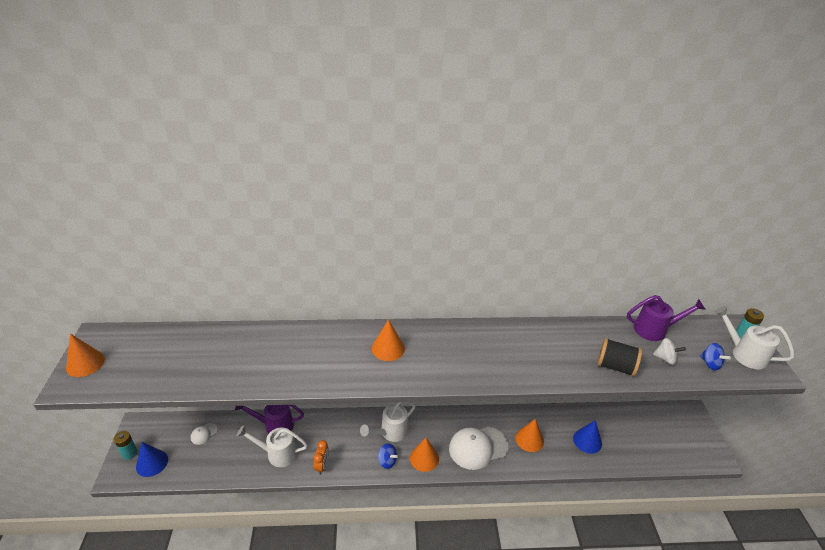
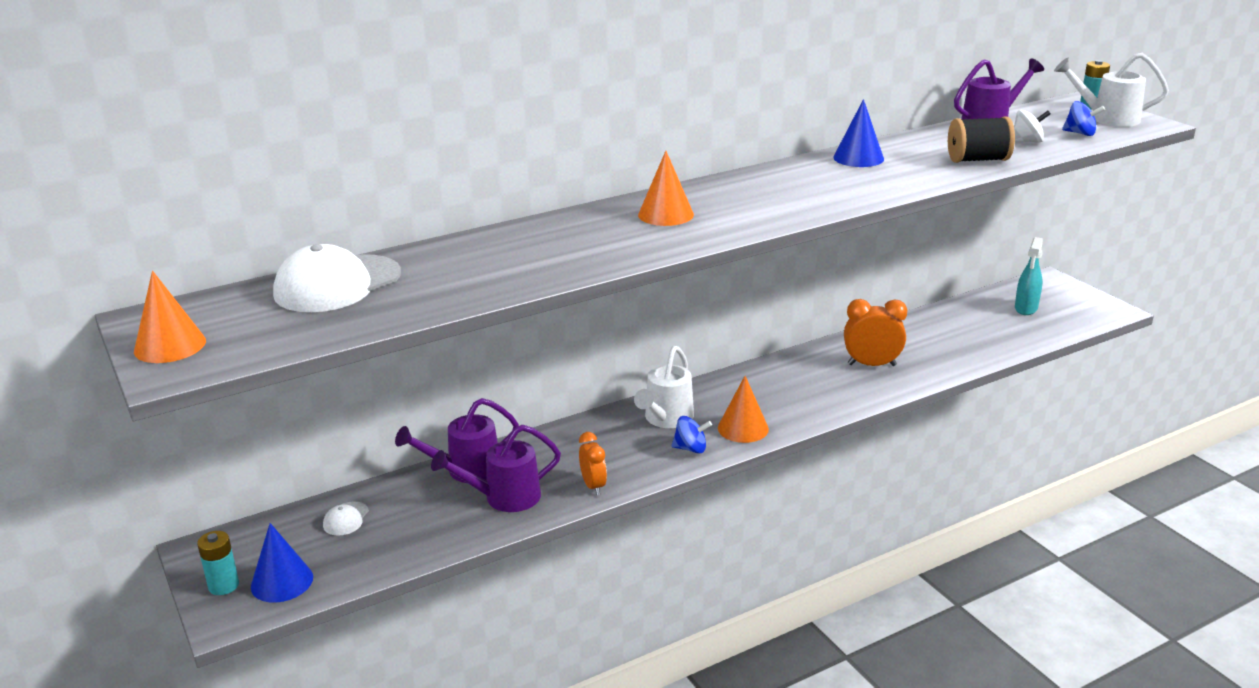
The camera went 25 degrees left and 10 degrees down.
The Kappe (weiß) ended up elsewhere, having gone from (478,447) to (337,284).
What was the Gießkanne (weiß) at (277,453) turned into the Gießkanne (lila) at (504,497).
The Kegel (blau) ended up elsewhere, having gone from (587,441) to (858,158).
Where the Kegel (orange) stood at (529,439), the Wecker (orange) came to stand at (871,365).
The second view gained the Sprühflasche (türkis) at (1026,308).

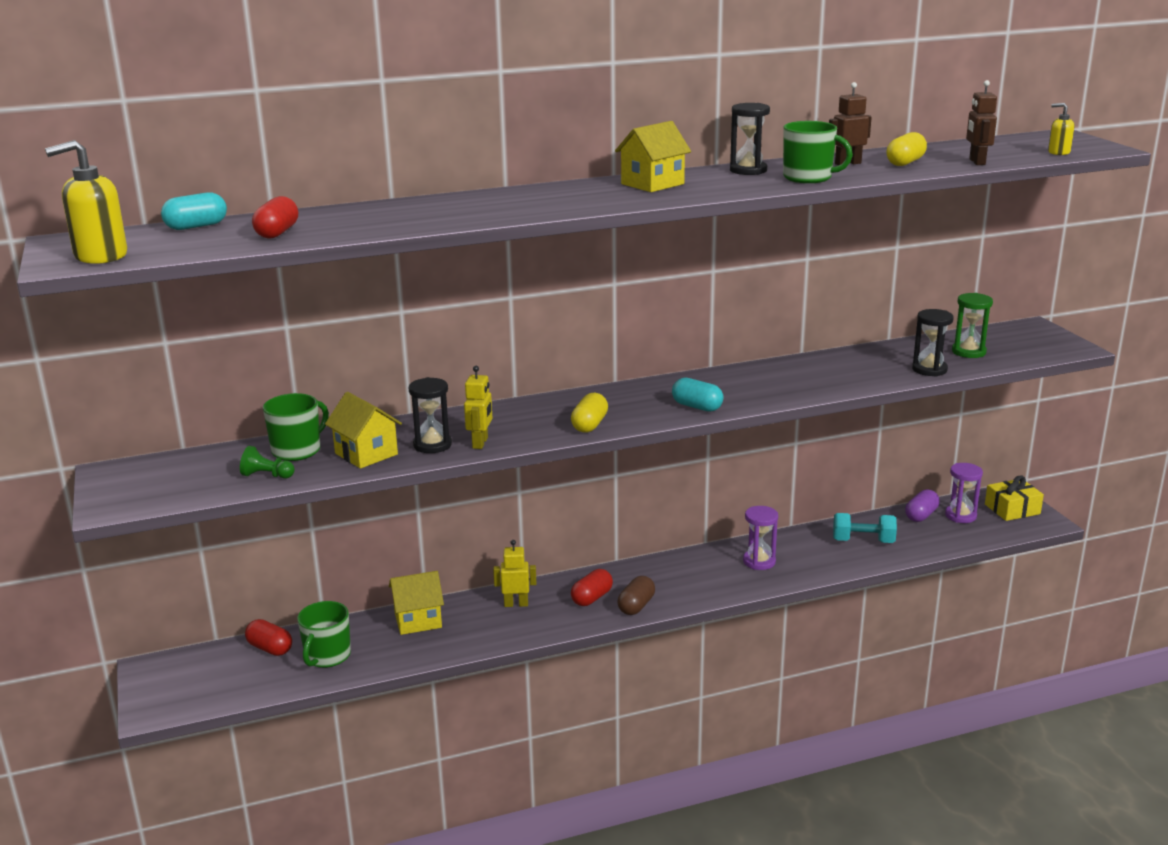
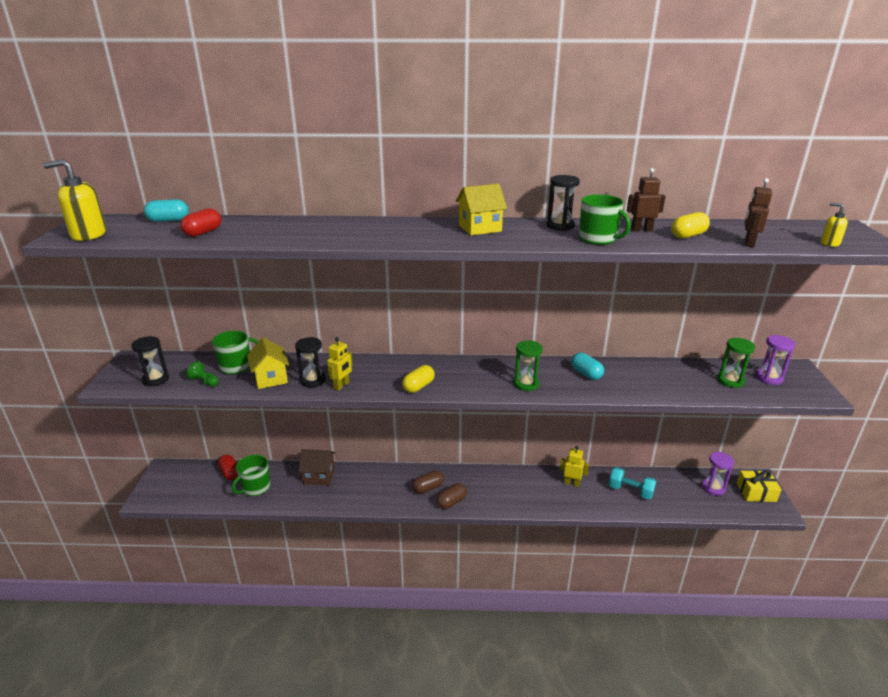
The camera went 20 degrees right and 5 degrees up.
The Sanduhr (schwarz) ended up elsewhere, having gone from (929,369) to (155,379).
What was the Haus (gelb) at (418,620) turned into the Haus (braun) at (319,476).
What was the Kapsel (rot) at (592,598) turned into the Kapsel (braun) at (428,488).
The second view gained the Sanduhr (grün) at (526,384).
The Roboter (gelb) ended up elsewhere, having gone from (516,604) to (571,483).
The Kapsel (türkis) ended up elsewhere, having gone from (697,407) to (586,374).
The Sanduhr (lila) ended up elsewhere, having gone from (759,561) to (769,378).
The second view lost the Kapsel (lila) at (921,515).

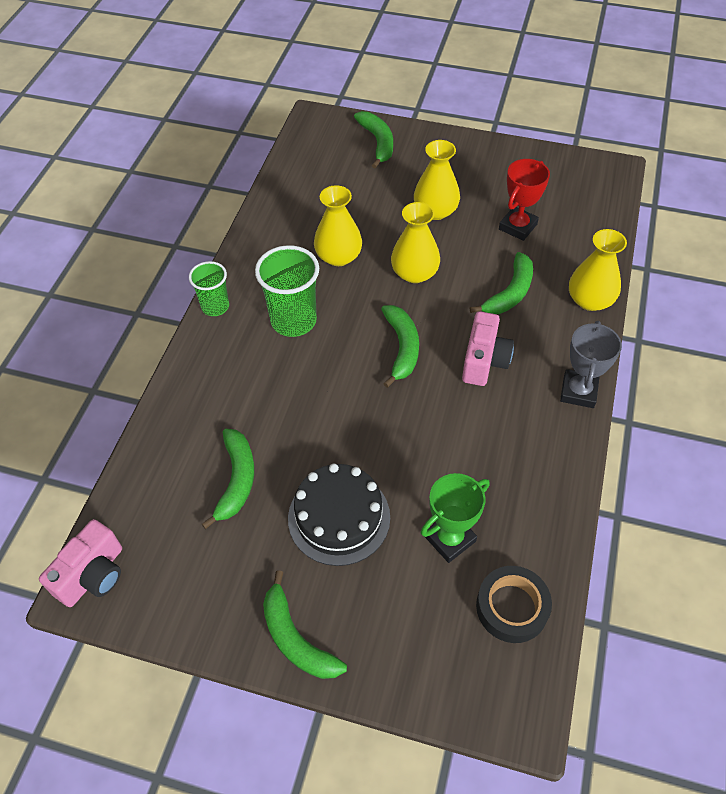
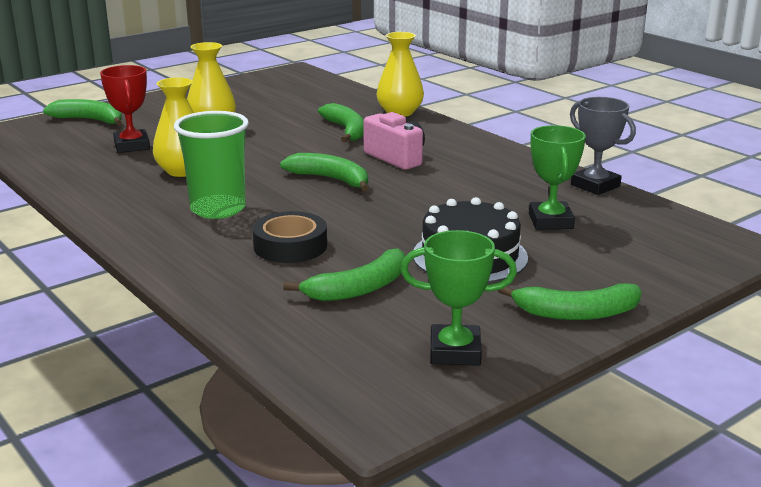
The camera went 55 degrees left and 30 degrees down.
The Pokal (rot) ended up elsewhere, having gone from (518,227) to (132,146).
The Klebeband (schwarz) ended up elsewhere, having gone from (512,607) to (290,246).
The Banane (grün) at (236,480) ended up facing another way, 105 degrees clockwise from before.
The second view gained the Pokal (grün) at (455,351).
The Pokal (grau) ended up elsewhere, having gone from (578,391) to (595,185).
The second view lost the Kamera (rosa) at (93,575).
The second view lost the Becher (grün) at (215,306).
The second view lost the Vase (gelb) at (414,273).

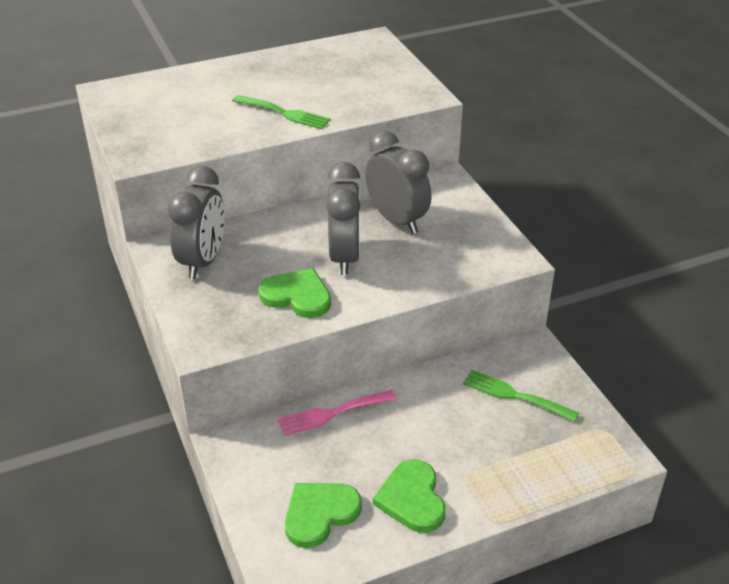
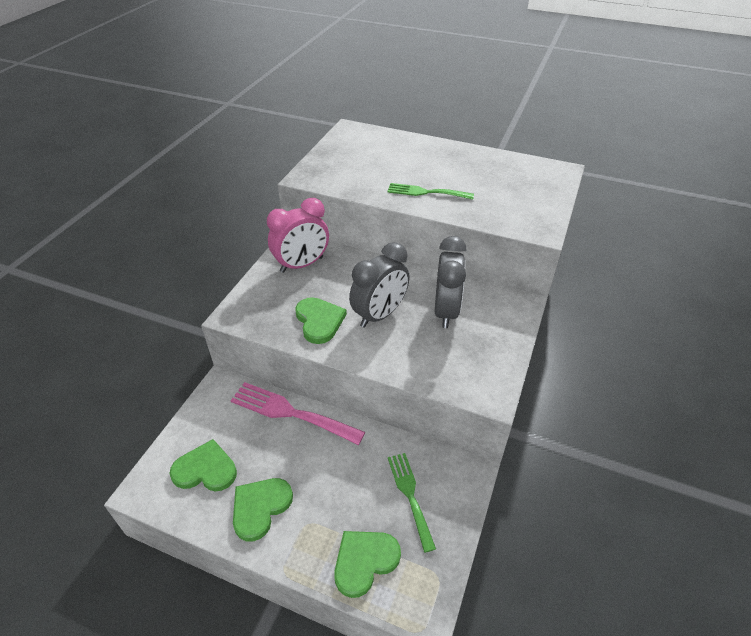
The camera went 45 degrees right and 5 degrees up.
The size of the Gabel (rosa) at (332,413) changed by a factor of 1.51.
What was the Wecker (grau) at (203,261) turned into the Wecker (rosa) at (302,265).
The second view gained the Herz (grün) at (364,561).
The Gabel (grün) at (284,113) ended up facing another way, 120 degrees clockwise from before.

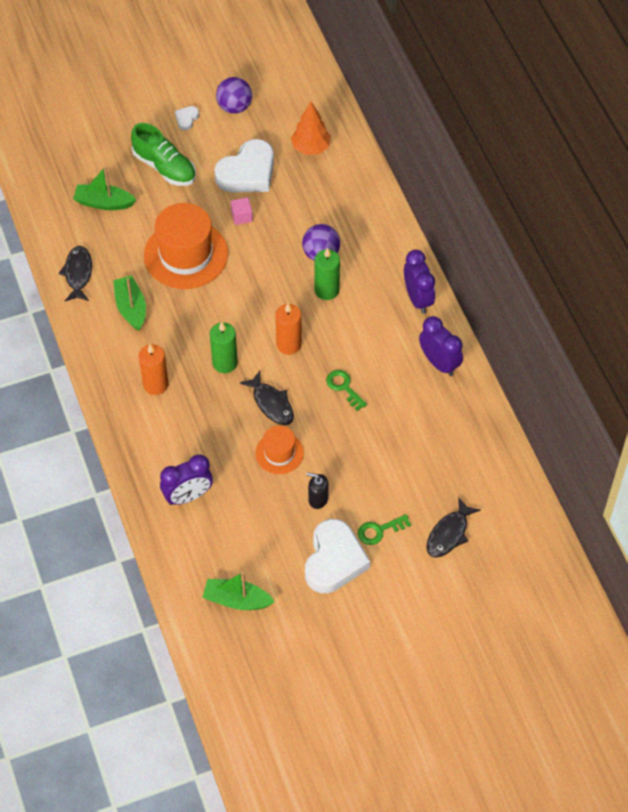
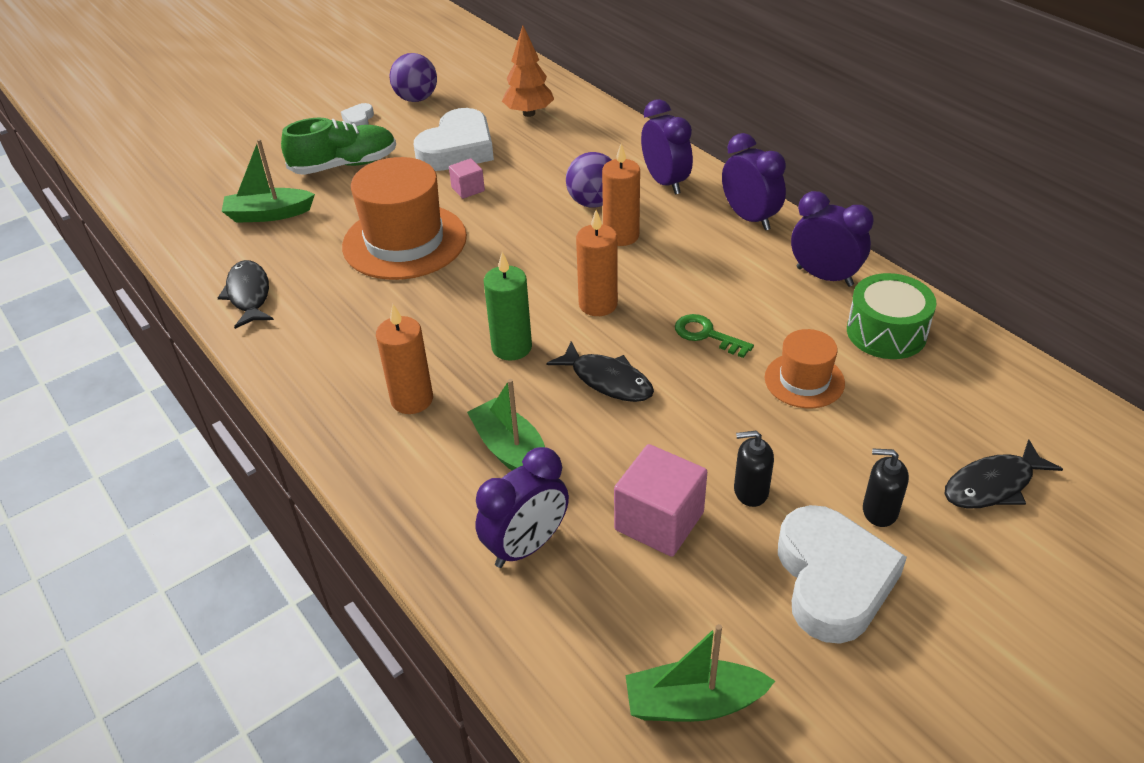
The camera went 15 degrees left and 15 degrees down.
The Schuh (grün) at (165,167) ended up facing another way, 45 degrees counterclockwise from before.
The Boot (grün) ended up elsewhere, having gone from (131,308) to (511,451).
What was the Kerze (grün) at (326,290) turned into the Kerze (orange) at (621,236).
The second view gained the Kubus (rosa) at (659,521).
The second view gained the Wecker (lila) at (665,182).
The Hut (orange) ended up elsewhere, having gone from (279,453) to (804,380).
The second view gained the Trommel (grün) at (886,332).
Where the Schlüssel (grün) stood at (379,530), the Seifenspender (schwarz) came to stand at (879,511).
The Fisch (schwarz) at (449,533) ended up facing another way, 45 degrees clockwise from before.

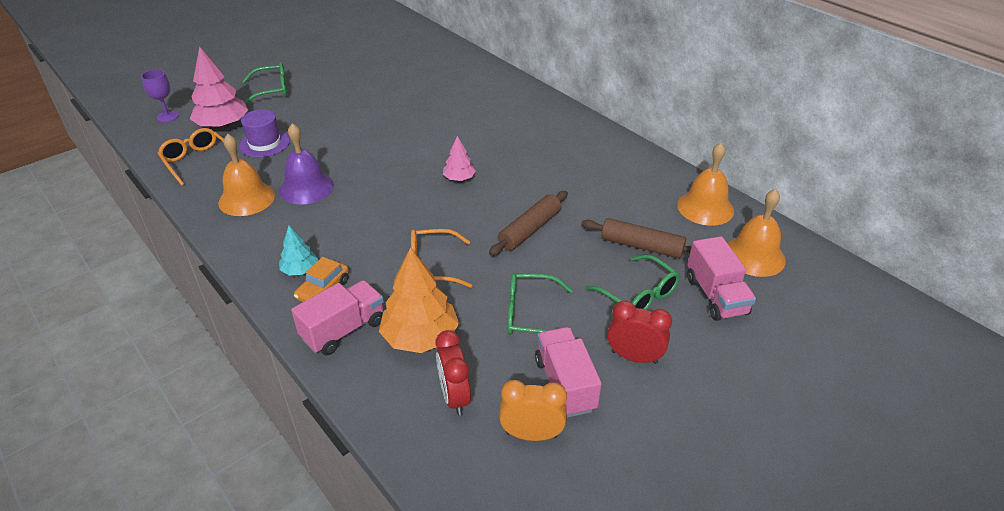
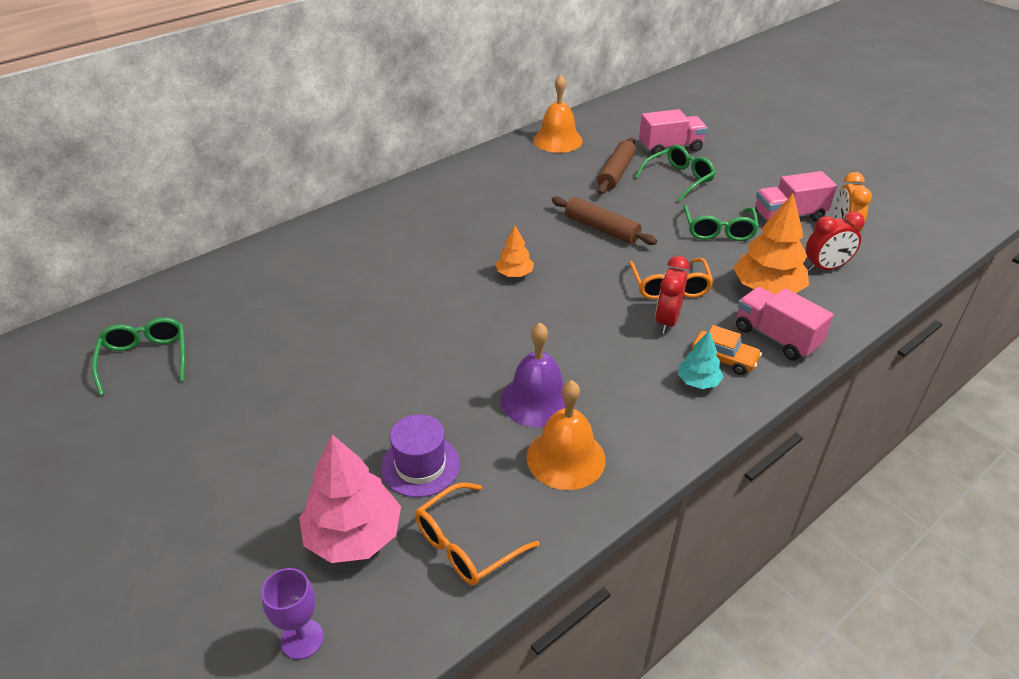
The camera went 90 degrees left and 0 degrees up.
The Brille (grün) ended up elsewhere, having gone from (272,90) to (145,359).
What was the Baum (rosa) at (459,178) turned into the Baum (orange) at (514,274).
The Wecker (rot) ended up elsewhere, having gone from (634,357) to (667,321).
The second view lost the Glocke (orange) at (754,256).

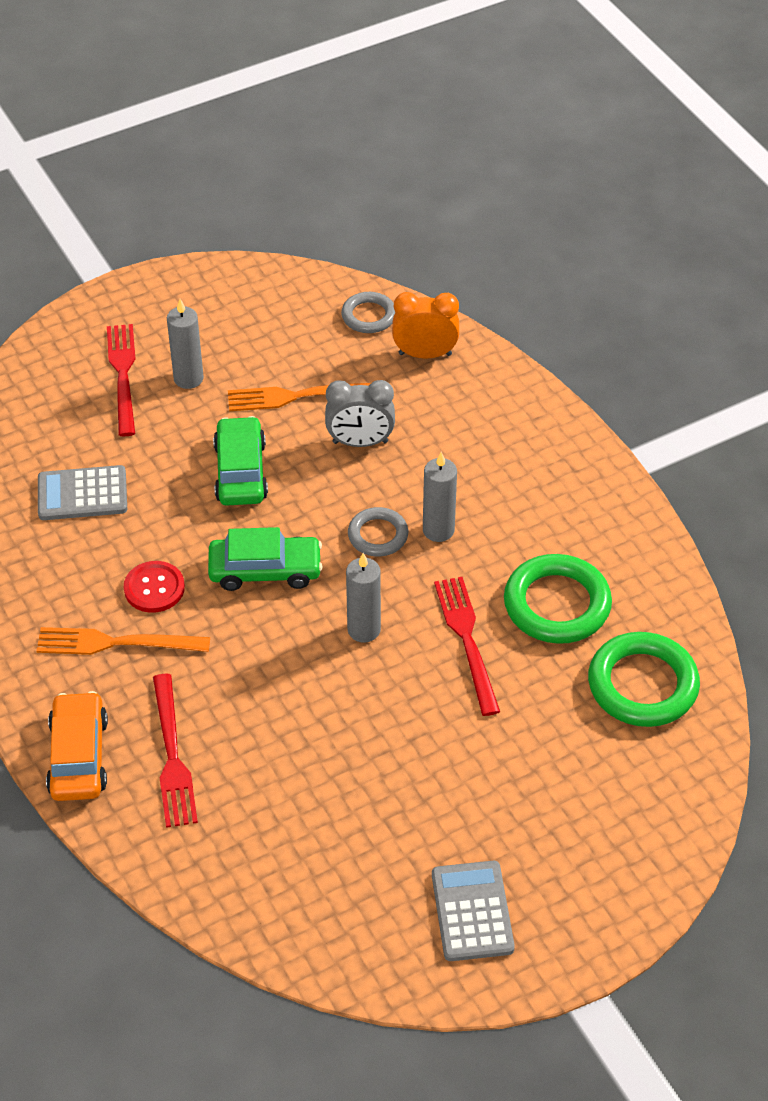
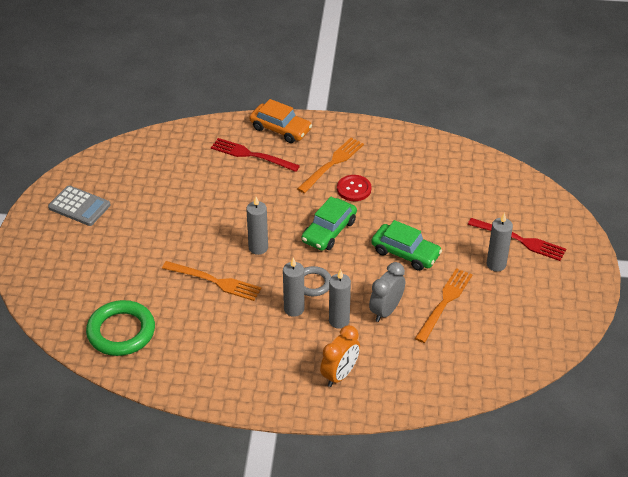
The camera went 125 degrees right and 5 degrees down.
What was the Gabel (rot) at (466,638) turned into the Gabel (orange) at (215,281).
The Wecker (orange) ended up elsewhere, having gone from (425,354) to (340,375).
The second view gained the Kerze (grau) at (339,321).
The second view lost the Taschenrechner (grau) at (82,494).
The second view lost the Ring (grau) at (369,316).
The second view lost the Ring (grün) at (557,604).

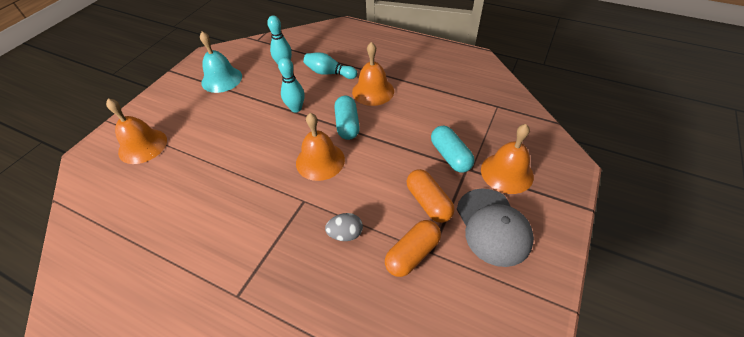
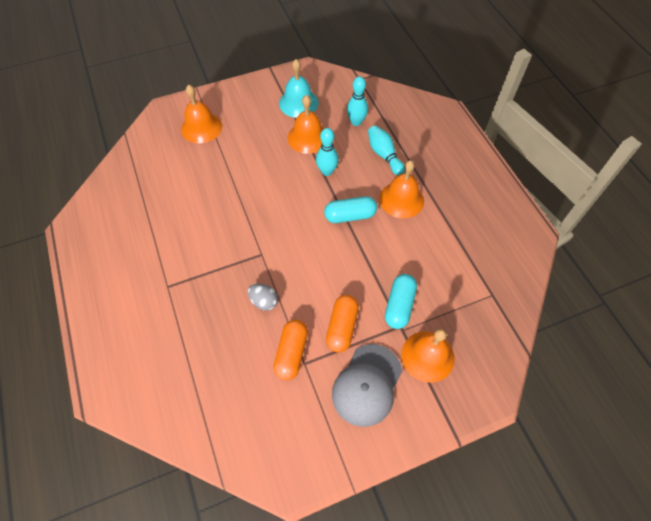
The camera went 40 degrees right and 10 degrees up.
The Kapsel (orange) at (412,254) ended up facing another way, 75 degrees counterclockwise from before.
The Glocke (orange) ended up elsewhere, having gone from (320,161) to (308,137).
The Kapsel (türkis) at (347,125) ended up facing another way, 45 degrees clockwise from before.

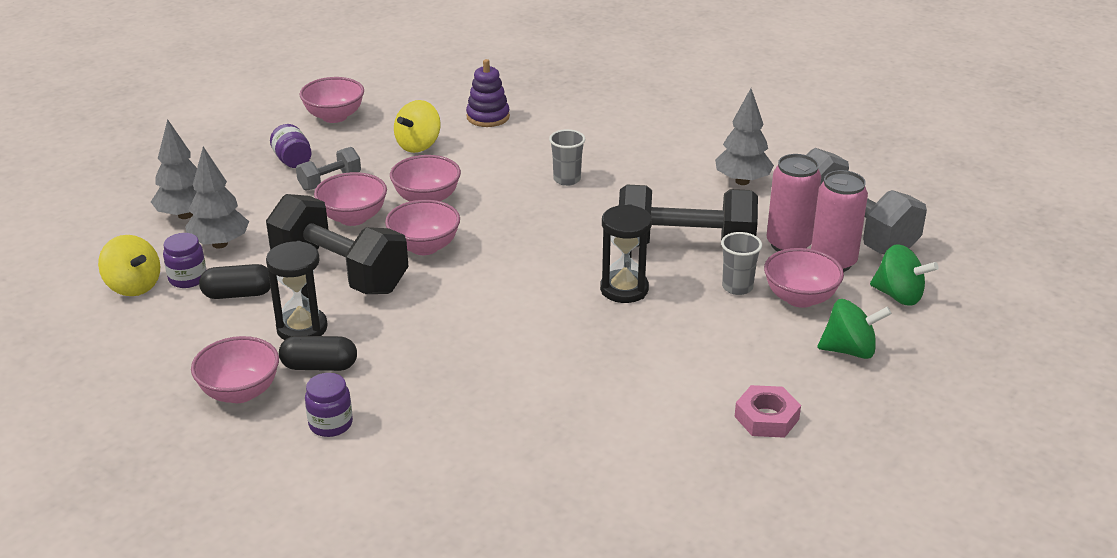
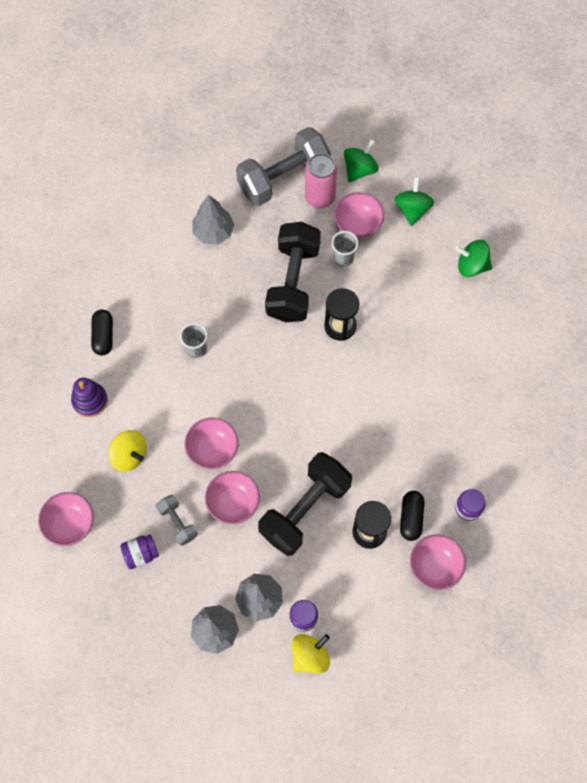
The camera went 85 degrees left and 35 degrees up.
The Kapsel (schwarz) ended up elsewhere, having gone from (238,294) to (103,336).
Where the Sechskantmutter (rosa) stood at (766,418), the Kreisel (grün) came to stand at (471,266).
The second view lost the Schüssel (rosa) at (424,247).
The second view lost the Dose (rosa) at (789,244).

